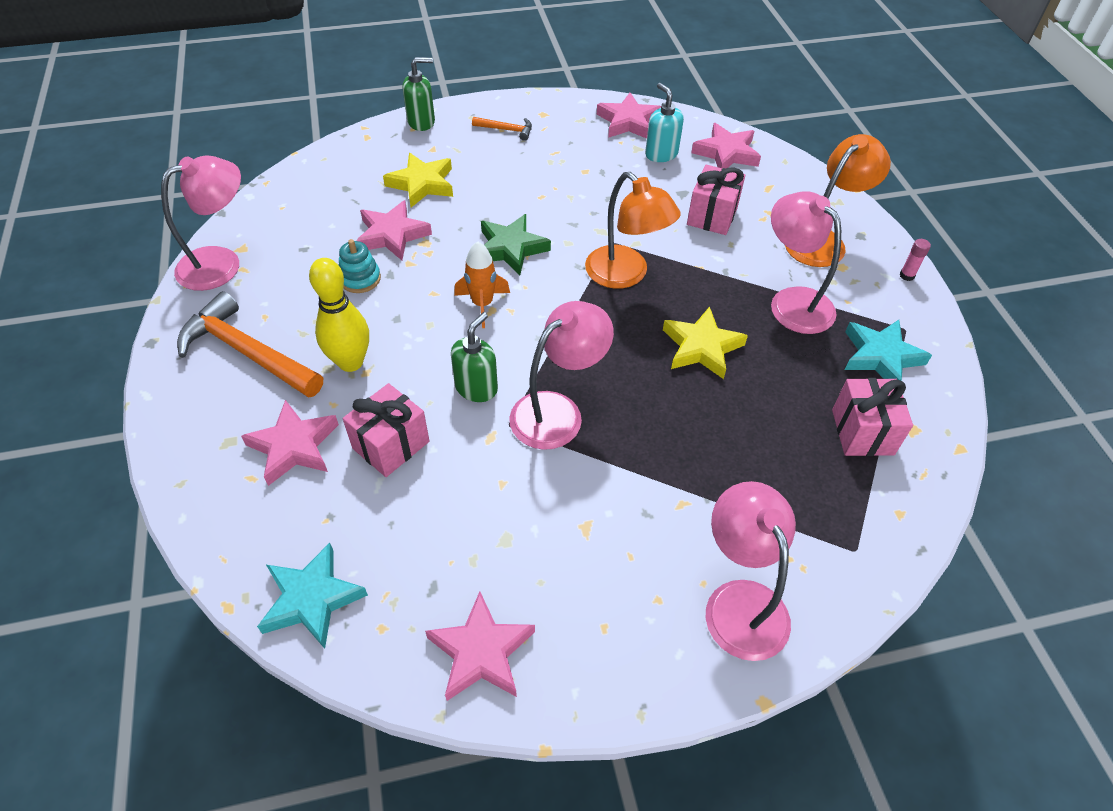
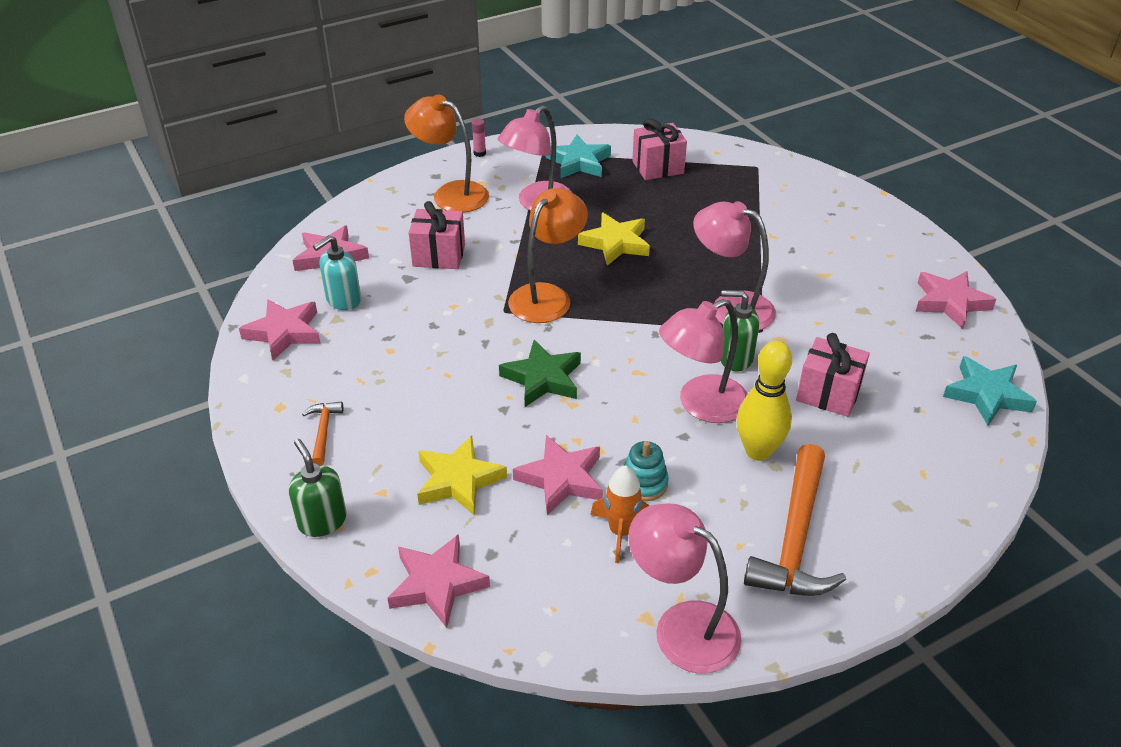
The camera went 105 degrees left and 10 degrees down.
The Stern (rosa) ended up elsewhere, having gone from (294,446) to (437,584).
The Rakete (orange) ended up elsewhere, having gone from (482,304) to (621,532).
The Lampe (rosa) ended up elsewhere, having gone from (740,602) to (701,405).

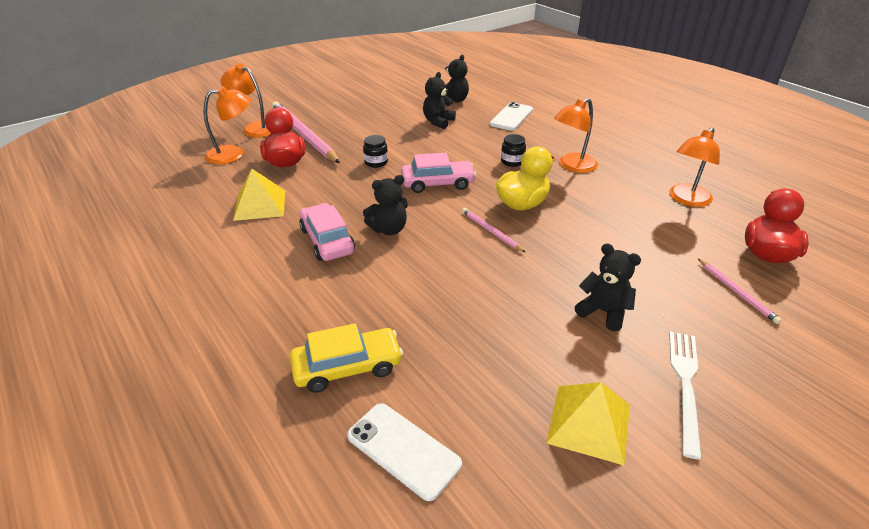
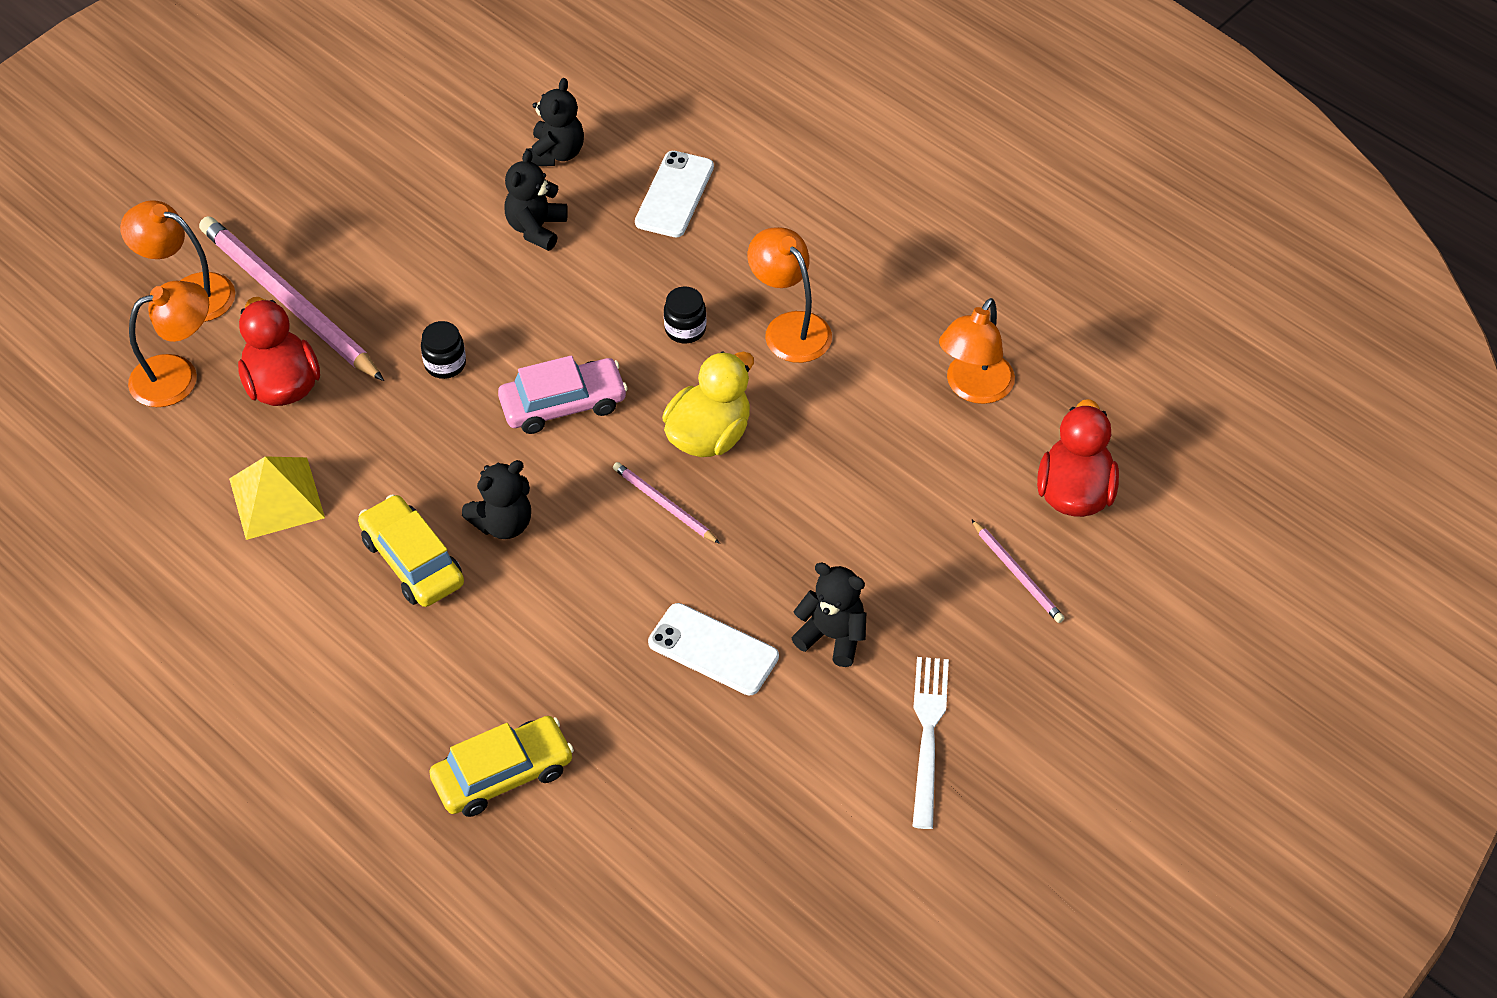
The camera went 10 degrees left and 15 degrees up.
What was the Auto (rosa) at (327,240) turned into the Auto (gelb) at (413,561).
The Handy (weiß) ended up elsewhere, having gone from (403,450) to (713,650).
The Lampe (orange) at (572,166) ended up facing another way, 105 degrees clockwise from before.
The second view lost the Pyramide (gelb) at (589,423).

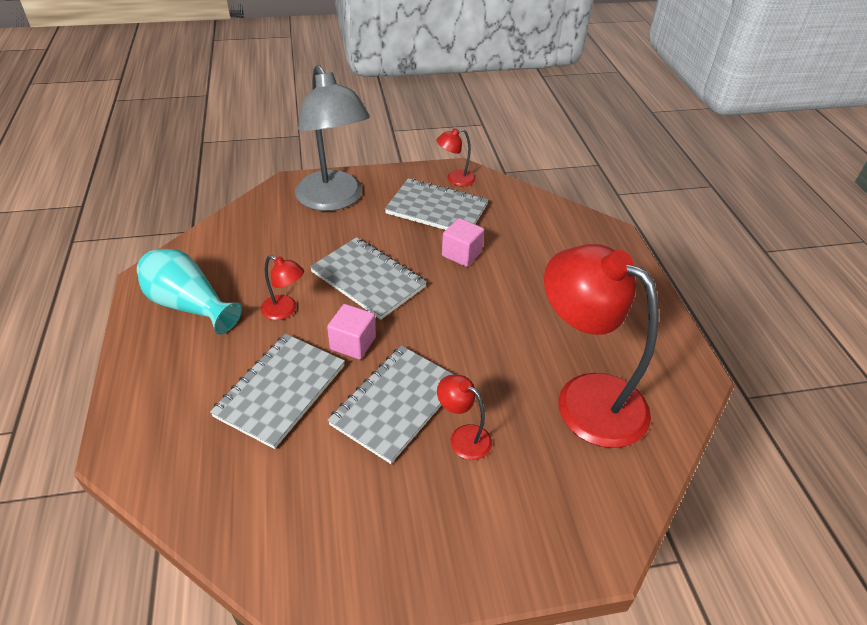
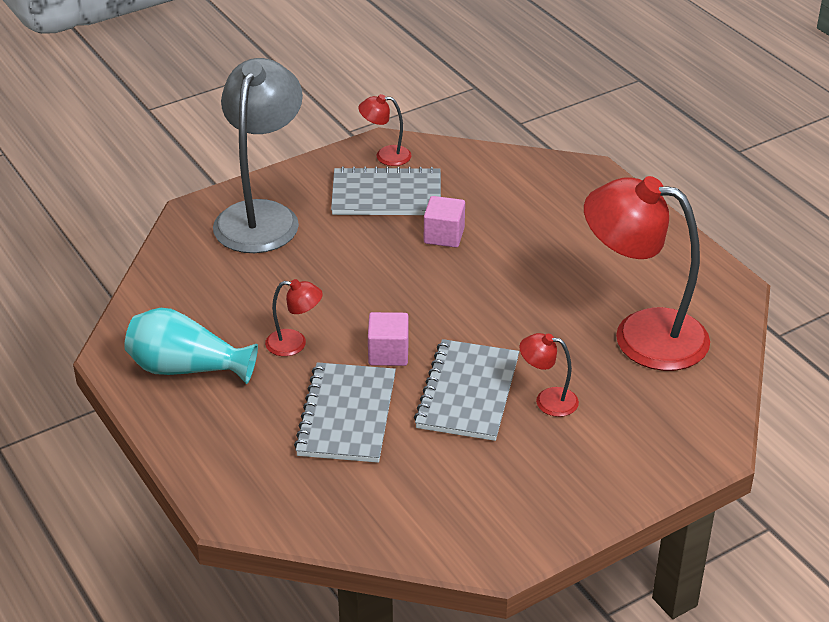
The camera went 20 degrees left and 5 degrees down.
The Lampe (grau) at (334,200) ended up facing another way, 120 degrees counterclockwise from before.
The Lampe (rot) at (455,179) ended up facing another way, 45 degrees clockwise from before.
The second view lost the Notizbuch (grau) at (368,279).

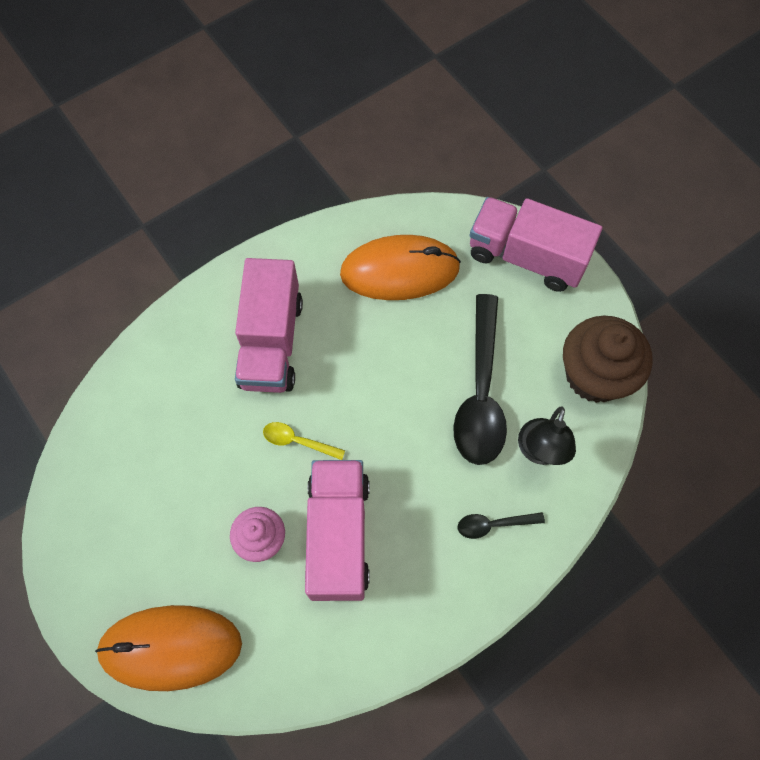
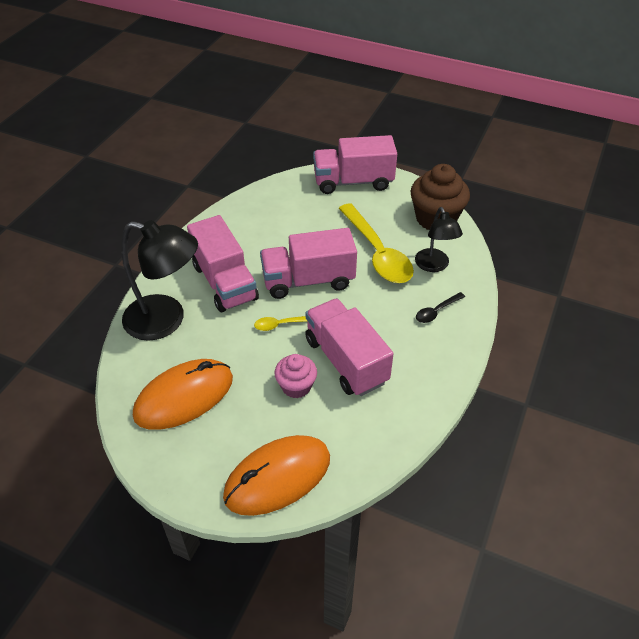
The camera went 30 degrees left and 20 degrees down.
The second view gained the Lampe (schwarz) at (166,320).
The Computermaus (orange) ended up elsewhere, having gone from (400,271) to (184,397).
The second view gained the Lastwagen (rosa) at (308,280).
What was the Löffel (schwarz) at (480,392) turned into the Löffel (gelb) at (377,252).

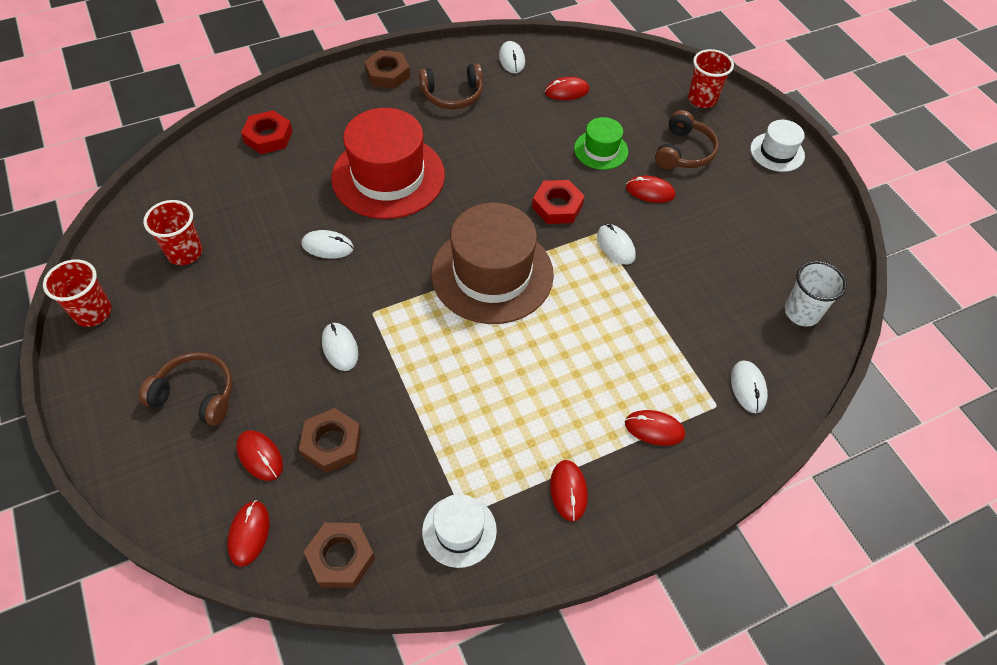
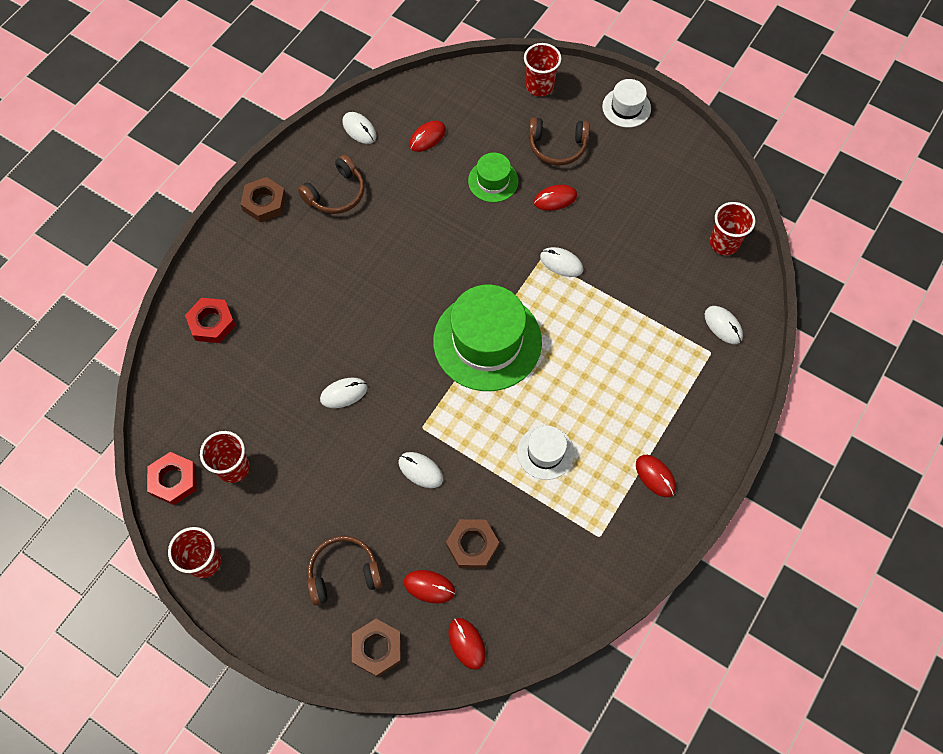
The camera went 30 degrees left and 10 degrees up.
The Sechskantmutter (rot) ended up elsewhere, having gone from (557,206) to (173,480).
The Sechskantmutter (braun) ended up elsewhere, having gone from (341,557) to (377,648).
What was the Hut (braun) at (492,273) turned into the Hut (grün) at (487,341).
The Hut (weiß) ended up elsewhere, having gone from (459,531) to (545,452).
The Kopfhörer (braun) at (684,152) ended up facing another way, 105 degrees clockwise from before.
What was the Becher (weiß) at (801,312) turned into the Becher (rot) at (724,243).
The second view lost the Hut (rot) at (388,176).
The second view lost the Computermaus (rot) at (654,429).

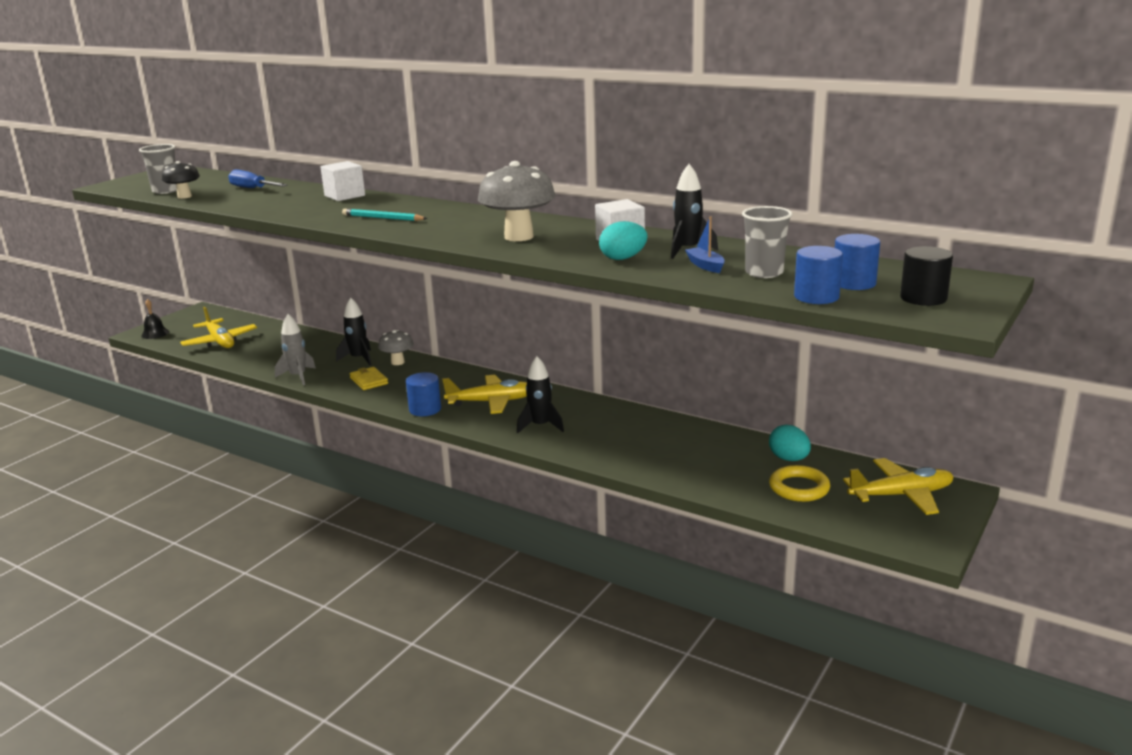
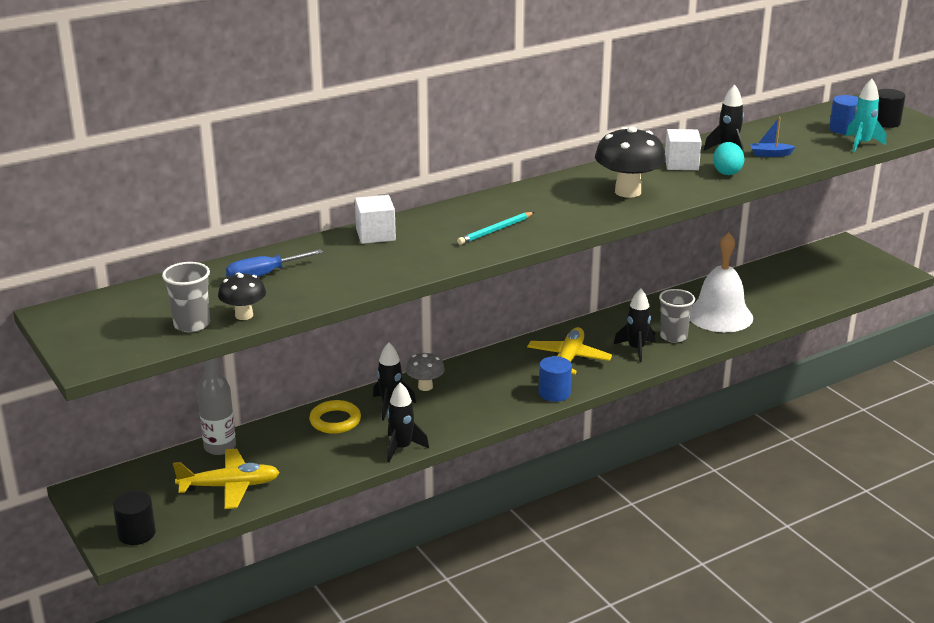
The camera went 65 degrees left and 5 degrees up.
Where the Glocke (schwarz) stood at (155,334), the Vollzylinder (schwarz) came to stand at (136,533).
The second view gained the Flasche (grau) at (220,447).
The Ring (gelb) ended up elsewhere, having gone from (799,488) to (335,420).
What was the Rakete (grau) at (298,376) turned into the Rakete (schwarz) at (402,448).
What was the Pilz (grau) at (519,237) turned into the Pilz (schwarz) at (628,192).
The Becher (grau) ended up elsewhere, having gone from (764,273) to (673,336).
The second view gained the Glocke (weiß) at (719,315).
Where the Vollzylinder (blau) stood at (816,297), the Rakete (türkis) came to stand at (861,144).
The second view lost the Geldbörse (gelb) at (369,381).
The second view lost the Ei (türkis) at (789,459).
The second view lost the Flugzeug (gelb) at (901,495).

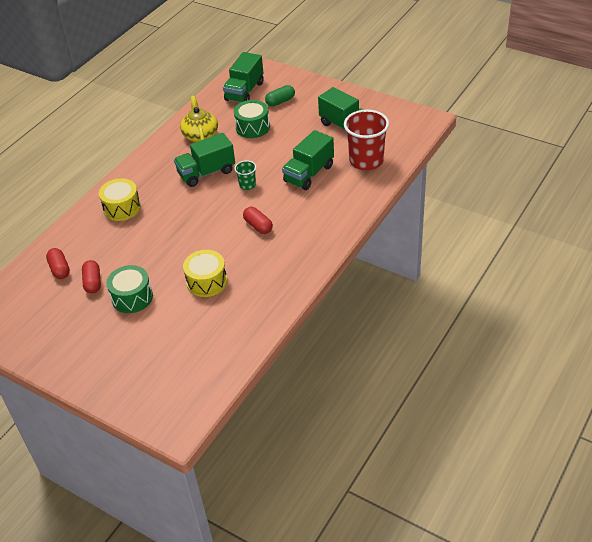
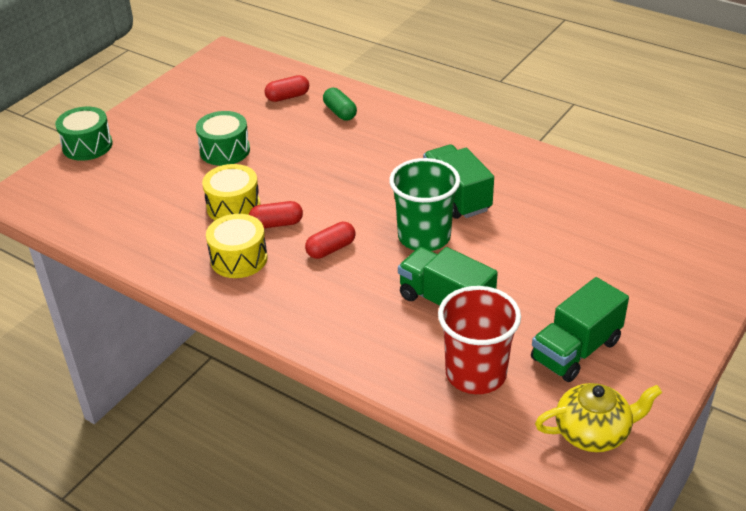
The camera went 90 degrees right and 5 degrees down.
The Trommel (grün) ended up elsewhere, having gone from (252,127) to (87,146).
The Trommel (gelb) ended up elsewhere, having gone from (122,208) to (239,259).
The Kapsel (rot) ended up elsewhere, having gone from (93,282) to (276,224).
The Kapsel (grün) ended up elsewhere, having gone from (280,101) to (340,112).
The size of the Becher (grün) at (247,185) changed by a factor of 2.06.
The Teekanne (gelb) ended up elsewhere, having gone from (200,135) to (593,432).
The second view lost the Lastwagen (grün) at (244,91).

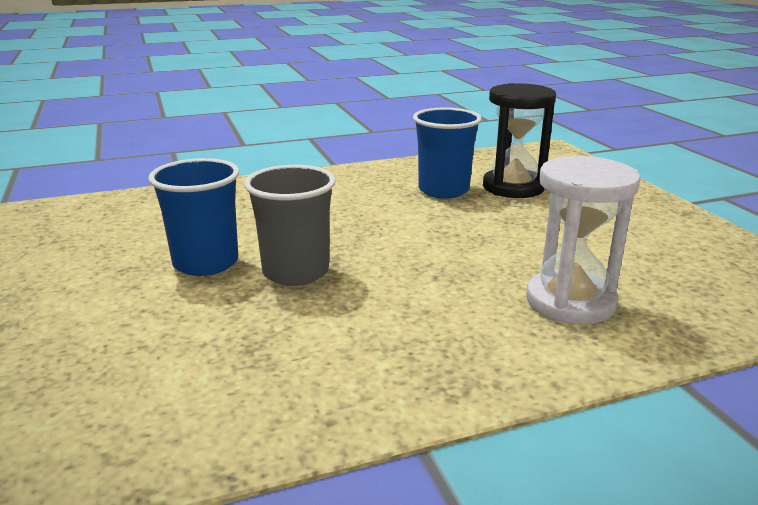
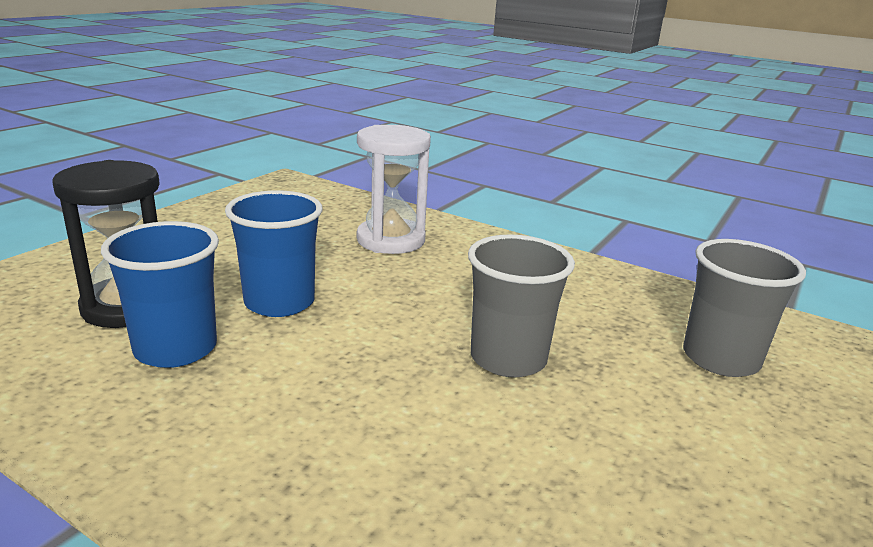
The camera went 130 degrees left and 0 degrees up.
The Becher (blau) ended up elsewhere, having gone from (206,263) to (279,302).
The second view gained the Becher (grau) at (720,359).

